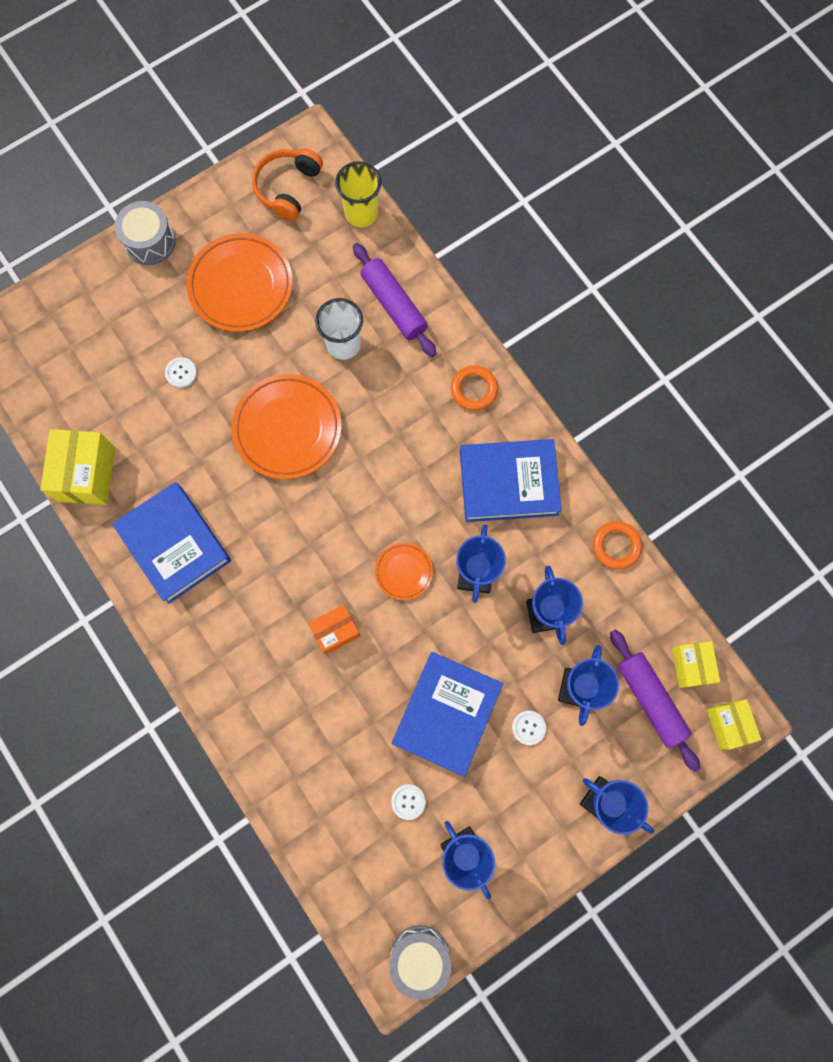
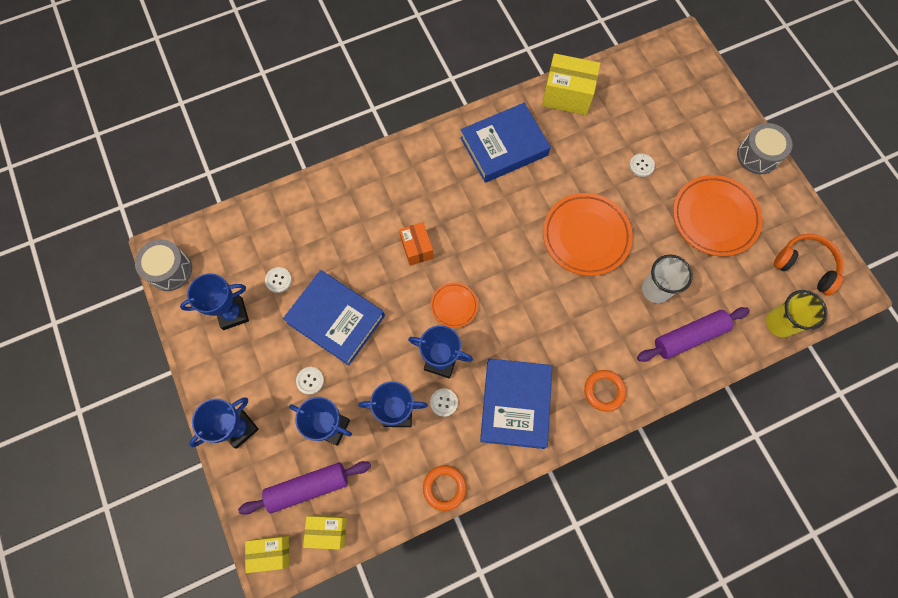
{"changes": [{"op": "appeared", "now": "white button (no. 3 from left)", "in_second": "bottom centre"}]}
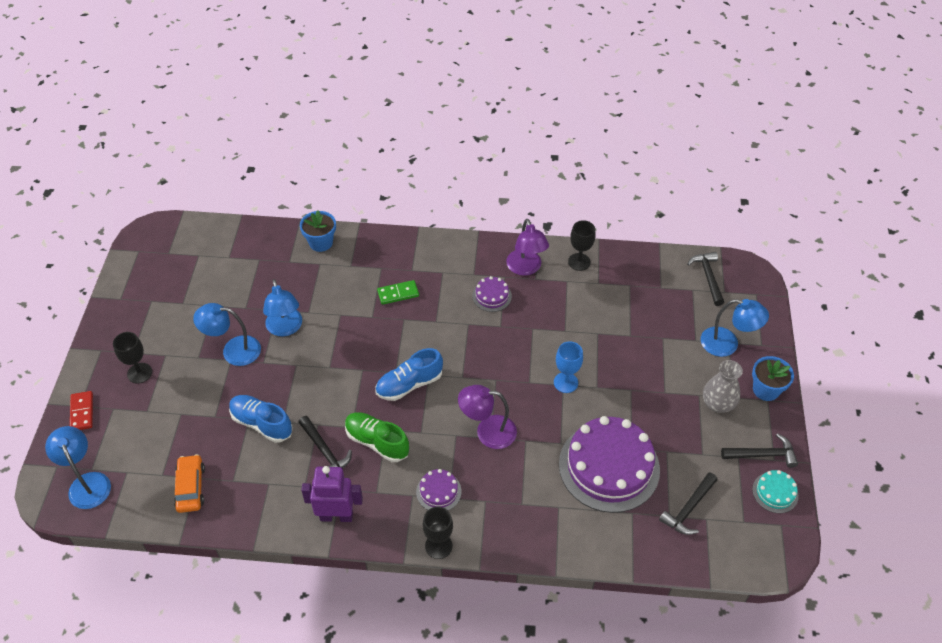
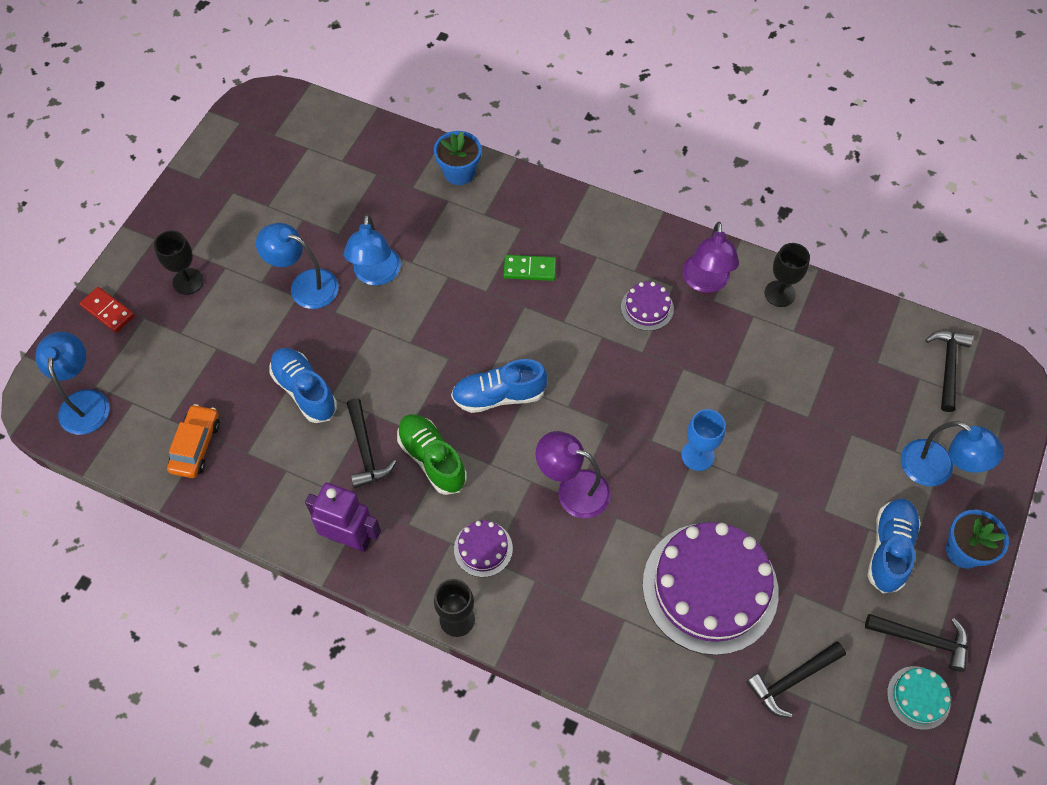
{"changes": [{"op": "exchanged", "was": "grey vase", "now": "blue shoe (no. 3 from left)", "in_first": "middle right", "in_second": "bottom right"}, {"op": "spun", "was": "red domino", "in_first": "middle left", "in_second": "middle left", "clockwise": -60}]}
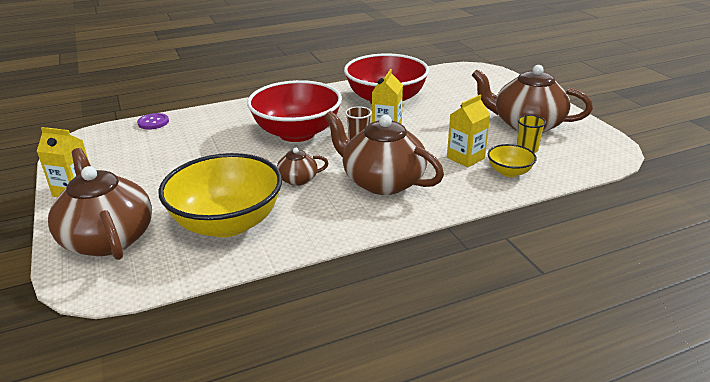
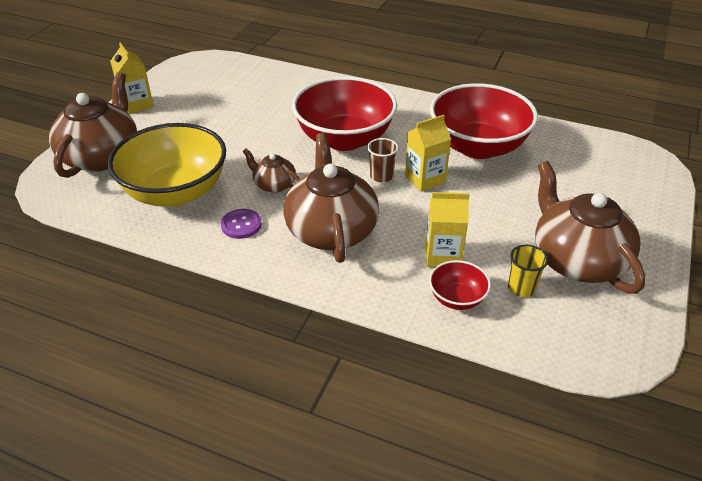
{"changes": [{"op": "relocated", "was": "purple button", "in_first": "top left", "in_second": "centre"}, {"op": "colour", "was": "yellow bowl (no. 2 from left)", "now": "red bowl (no. 2 from left)", "in_first": "middle right", "in_second": "centre"}]}
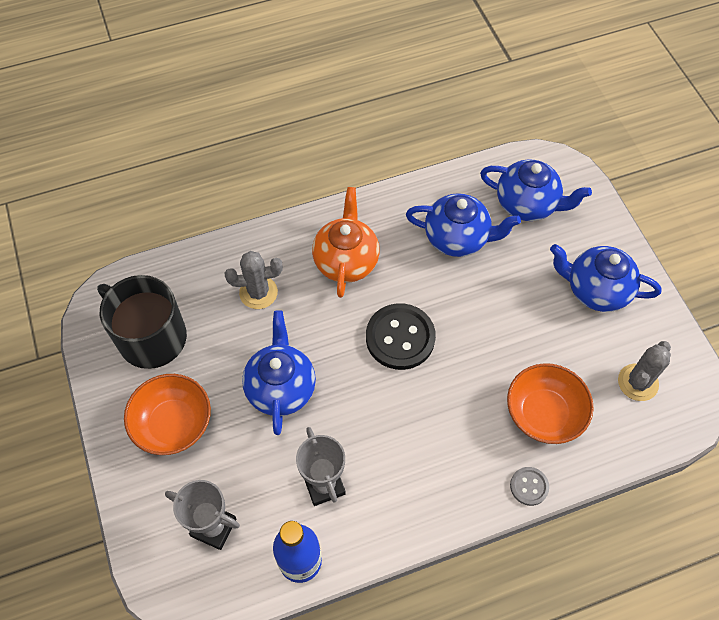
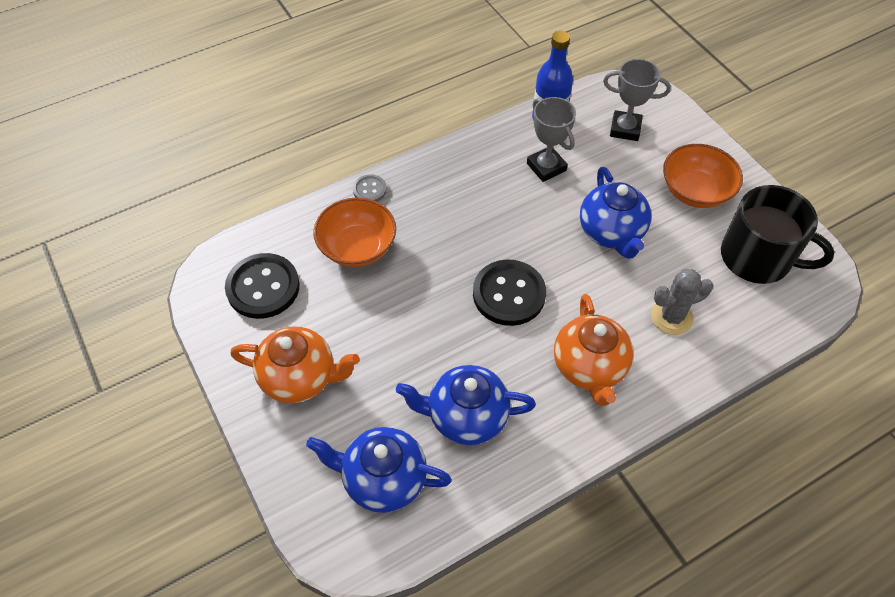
{"changes": [{"op": "colour", "was": "blue teapot (no. 4 from left)", "now": "orange teapot (no. 1 from left)", "in_first": "middle right", "in_second": "middle left"}, {"op": "exchanged", "was": "grey cactus (no. 2 from left)", "now": "black button (no. 1 from left)", "in_first": "middle right", "in_second": "middle left"}]}
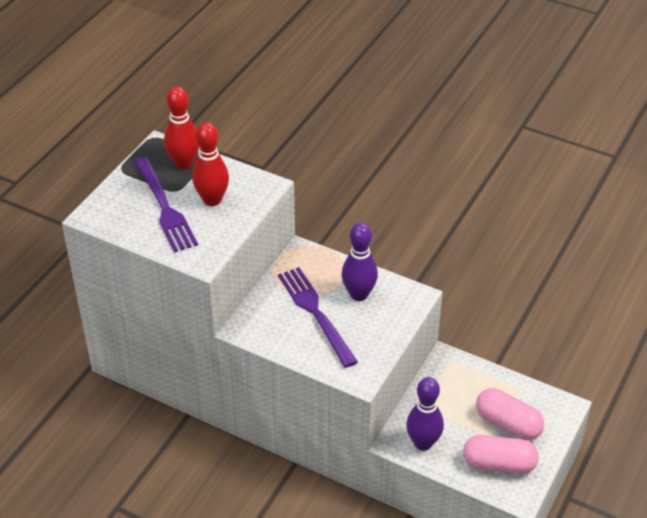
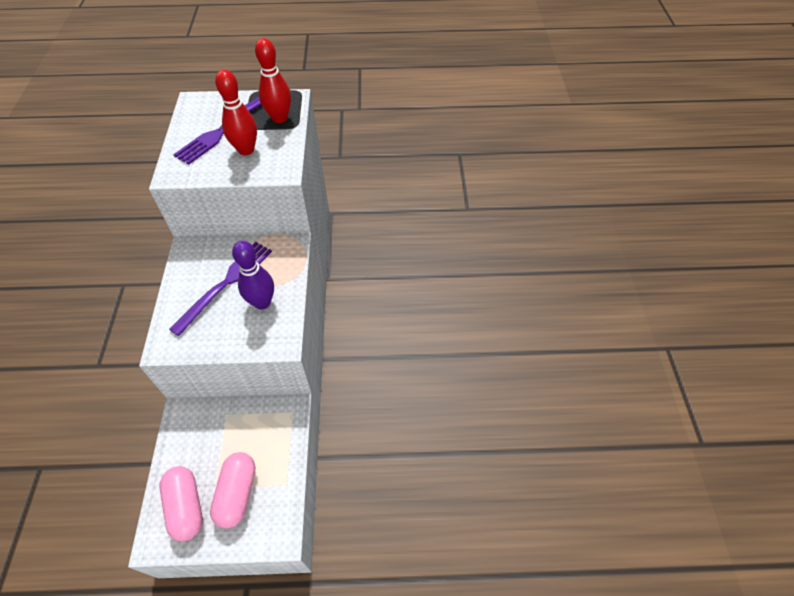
{"changes": [{"op": "missing", "was": "purple bowling pin (no. 2 from left)", "in_first": "bottom centre"}]}
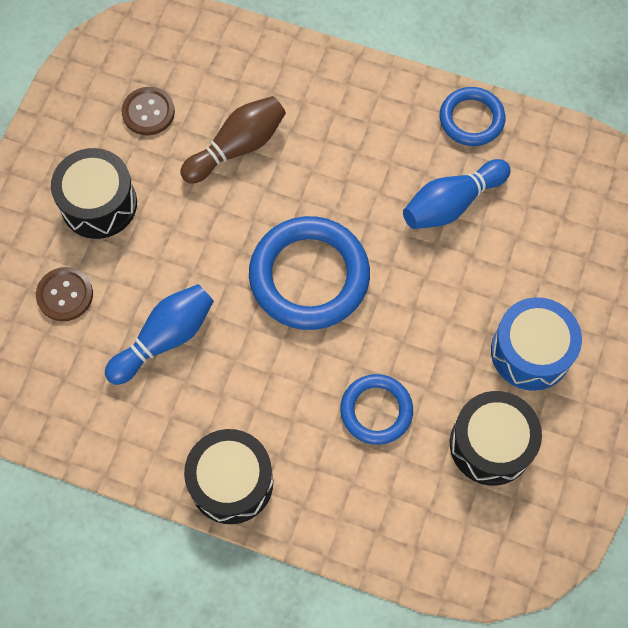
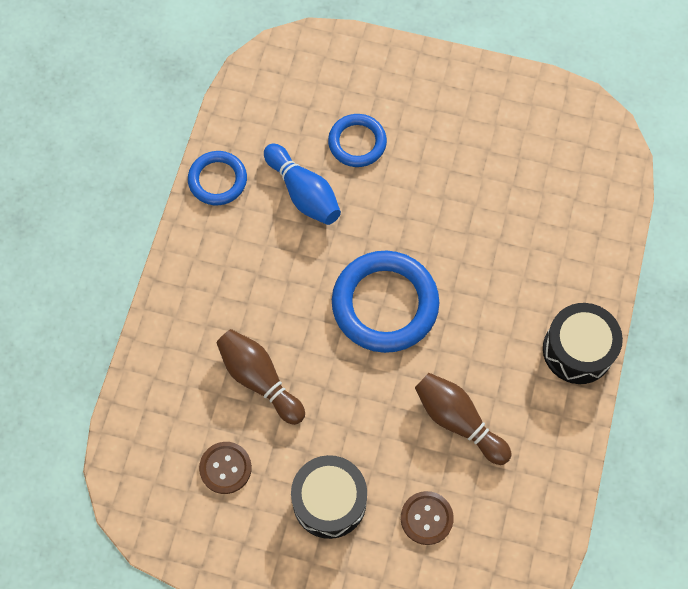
{"changes": [{"op": "colour", "was": "blue bowling pin (no. 1 from left)", "now": "brown bowling pin (no. 2 from left)", "in_first": "middle left", "in_second": "bottom right"}, {"op": "missing", "was": "blue drum", "in_first": "middle right"}, {"op": "relocated", "was": "blue ring (no. 2 from left)", "in_first": "centre", "in_second": "top centre"}, {"op": "missing", "was": "black drum (no. 3 from left)", "in_first": "bottom right"}]}
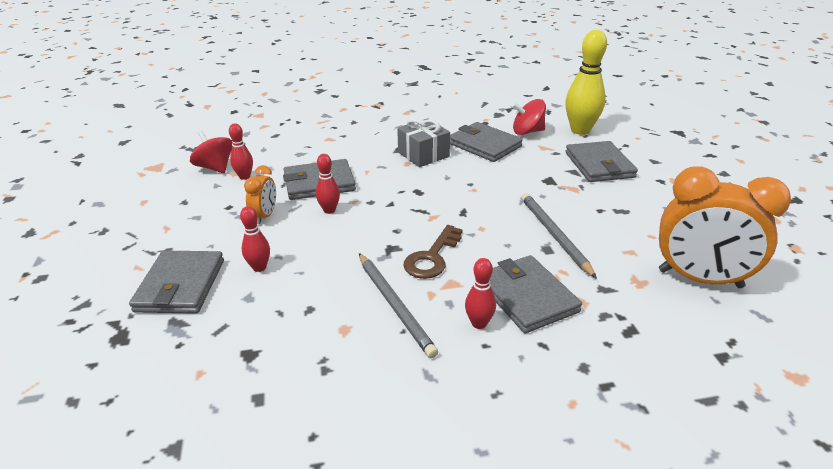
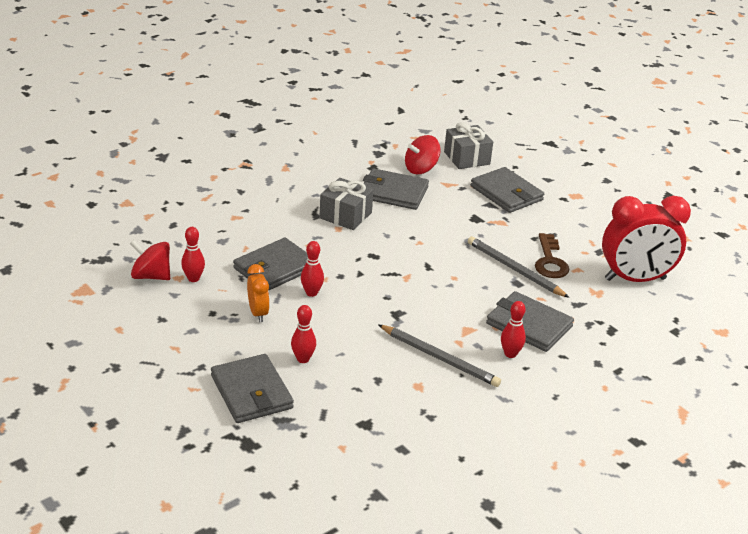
{"changes": [{"op": "exchanged", "was": "yellow bowling pin", "now": "grey gift (no. 2 from left)", "in_first": "top right", "in_second": "top centre"}, {"op": "colour", "was": "orange clock (no. 2 from left)", "now": "red clock", "in_first": "middle right", "in_second": "middle right"}, {"op": "relocated", "was": "brown key", "in_first": "centre", "in_second": "middle right"}]}
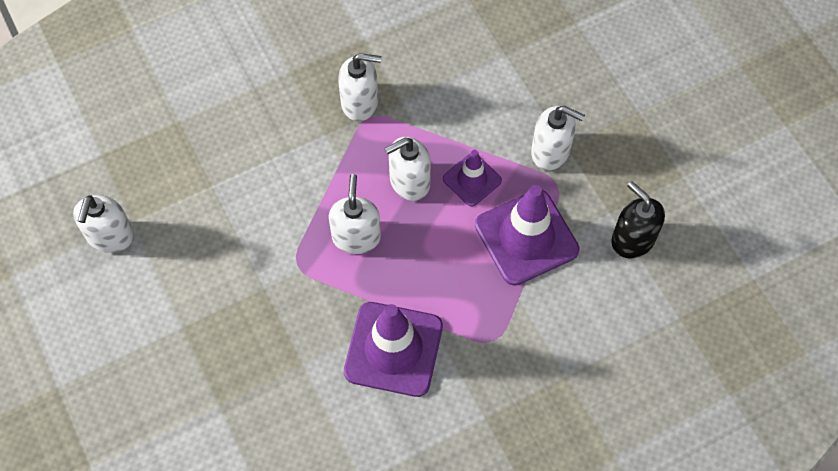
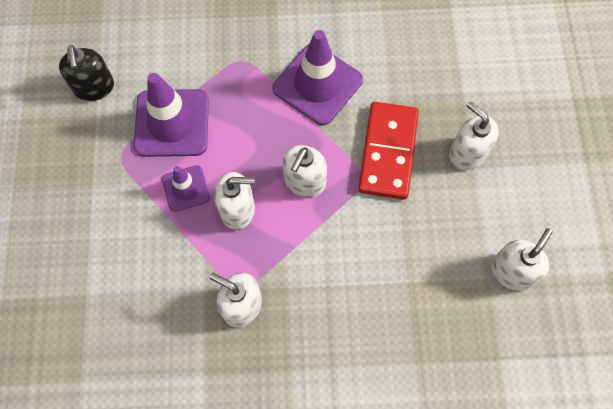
{"changes": [{"op": "relocated", "was": "white soap dispenser (no. 5 from left in the first image)", "now": "white soap dispenser (no. 4 from left)", "in_first": "top centre", "in_second": "top right"}, {"op": "appeared", "now": "red domino", "in_second": "centre"}]}
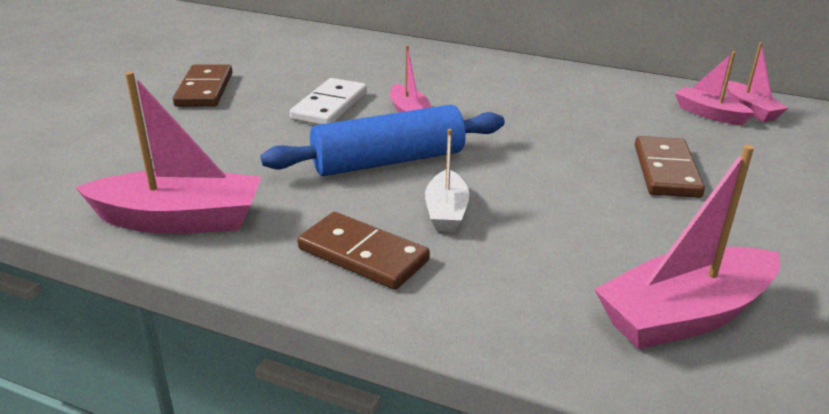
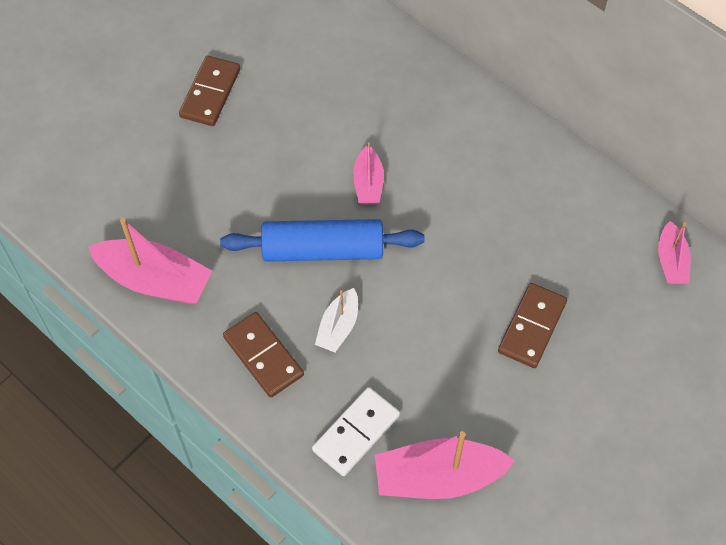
{"changes": [{"op": "missing", "was": "pink boat (no. 4 from left)", "in_first": "top right"}, {"op": "relocated", "was": "white domino", "in_first": "top centre", "in_second": "bottom centre"}]}
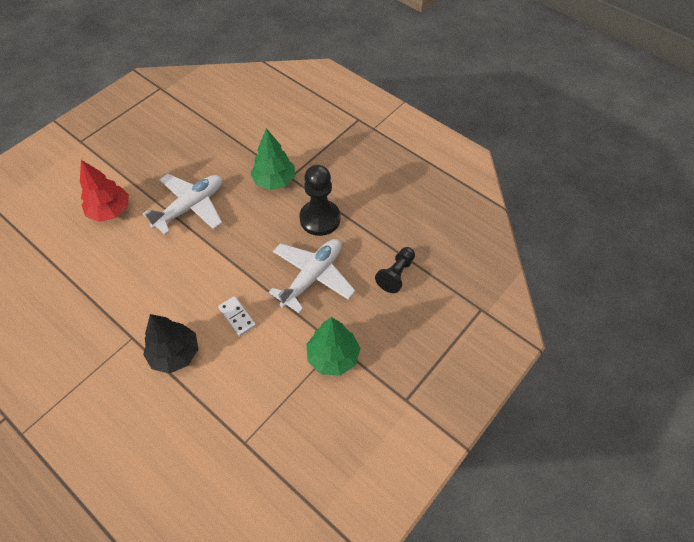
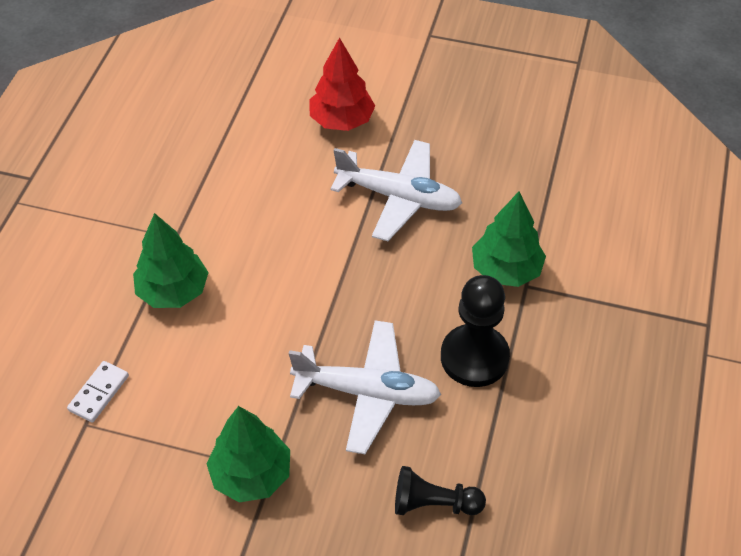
{"changes": [{"op": "relocated", "was": "white domino", "in_first": "centre", "in_second": "bottom left"}, {"op": "colour", "was": "black tree", "now": "green tree (no. 1 from left)", "in_first": "middle left", "in_second": "middle left"}]}
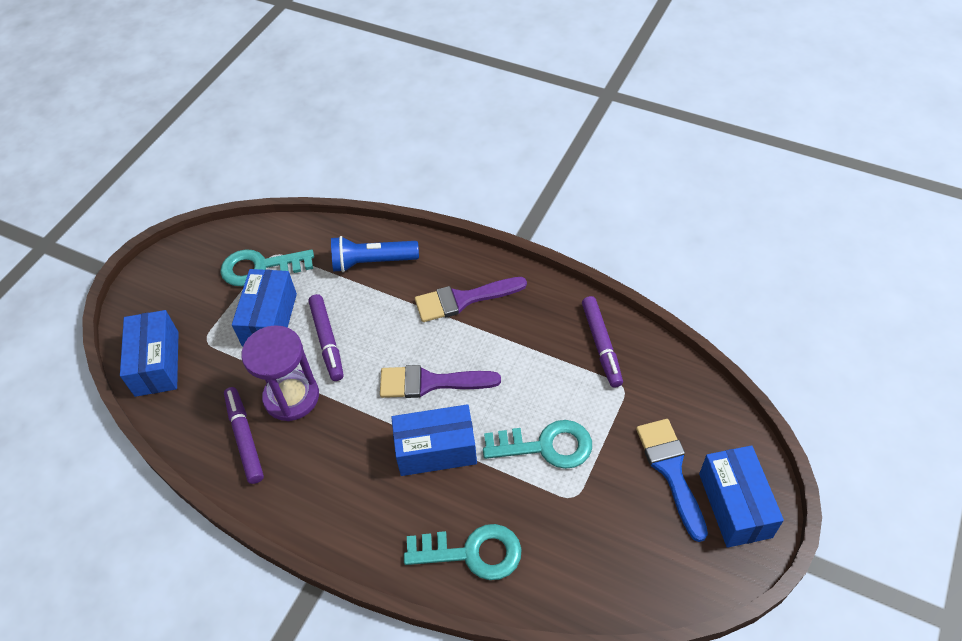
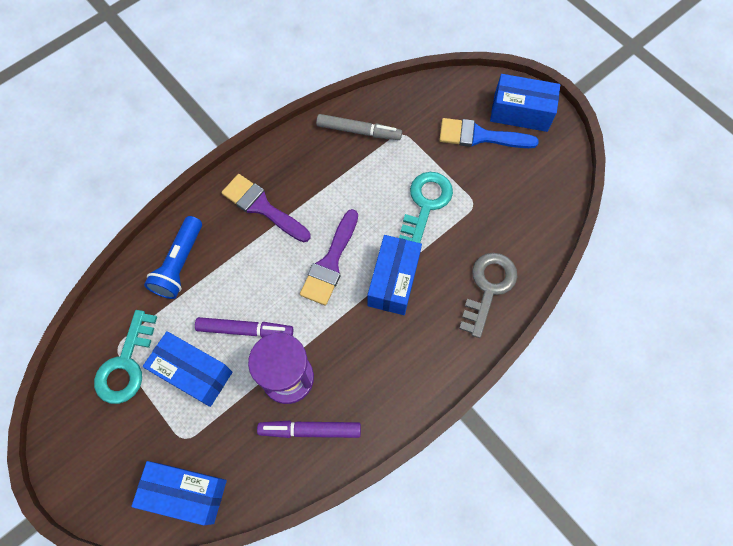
{"changes": [{"op": "spun", "was": "purple brush (no. 2 from left in the first image)", "in_first": "centre", "in_second": "centre", "clockwise": 120}, {"op": "colour", "was": "purple marker (no. 3 from left)", "now": "grey marker", "in_first": "centre", "in_second": "top centre"}, {"op": "colour", "was": "turquoise key (no. 2 from left)", "now": "grey key", "in_first": "bottom centre", "in_second": "centre"}]}
